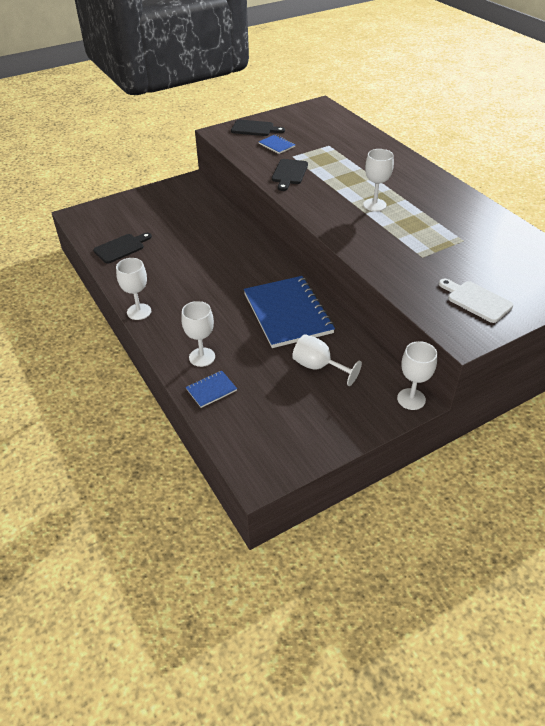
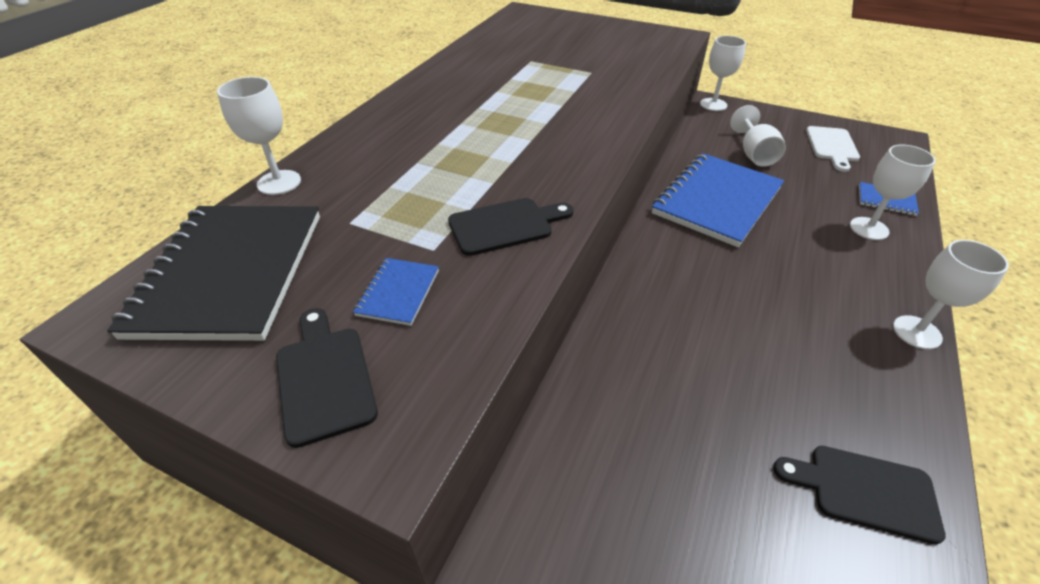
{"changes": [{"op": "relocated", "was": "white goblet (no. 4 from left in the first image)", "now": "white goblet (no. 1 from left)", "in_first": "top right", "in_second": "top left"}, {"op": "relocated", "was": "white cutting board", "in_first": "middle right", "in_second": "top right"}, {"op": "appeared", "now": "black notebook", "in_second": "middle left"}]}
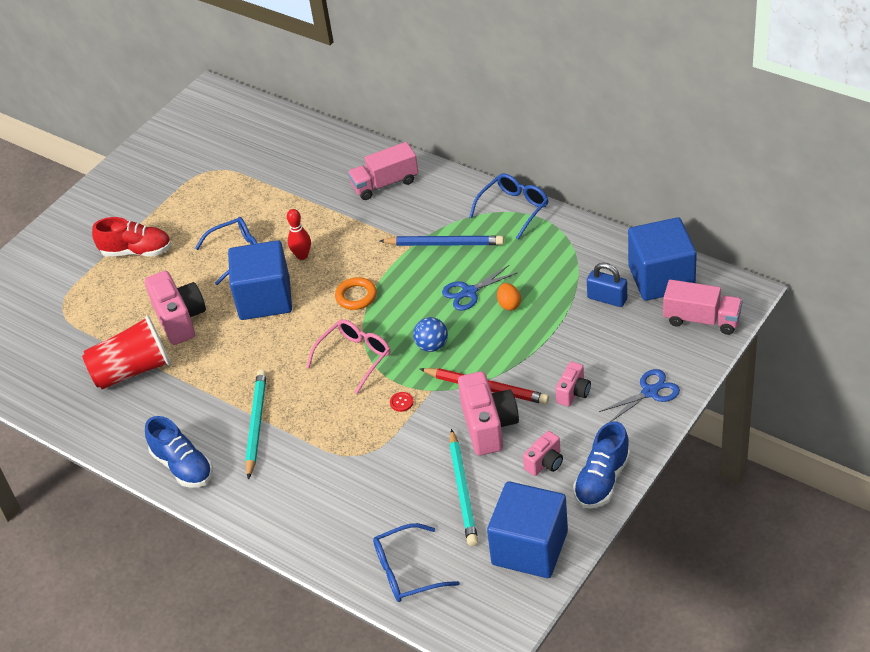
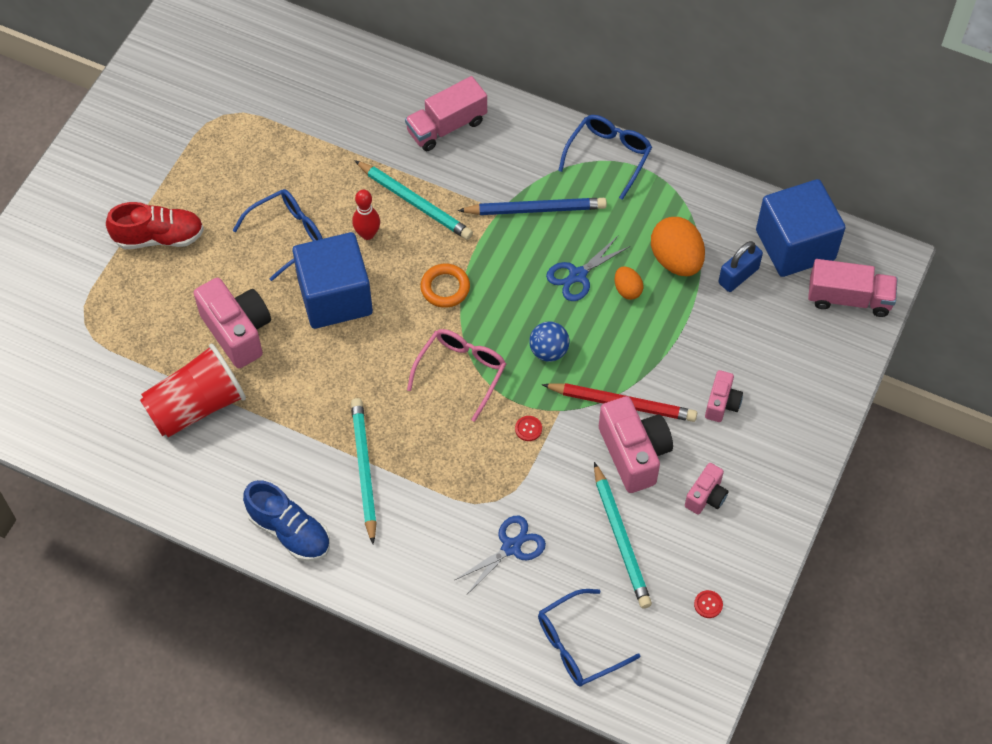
{"changes": [{"op": "spun", "was": "blue padlock", "in_first": "middle right", "in_second": "middle right", "clockwise": -60}, {"op": "relocated", "was": "blue scissors (no. 2 from left in the first image)", "now": "blue scissors (no. 1 from left)", "in_first": "middle right", "in_second": "bottom centre"}, {"op": "missing", "was": "blue shoe (no. 2 from left)", "in_first": "bottom right"}, {"op": "exchanged", "was": "blue cube (no. 2 from left)", "now": "red button (no. 2 from left)", "in_first": "bottom centre", "in_second": "bottom right"}, {"op": "appeared", "now": "turquoise pencil (no. 2 from left)", "in_second": "top centre"}, {"op": "appeared", "now": "orange egg (no. 2 from left)", "in_second": "top right"}]}
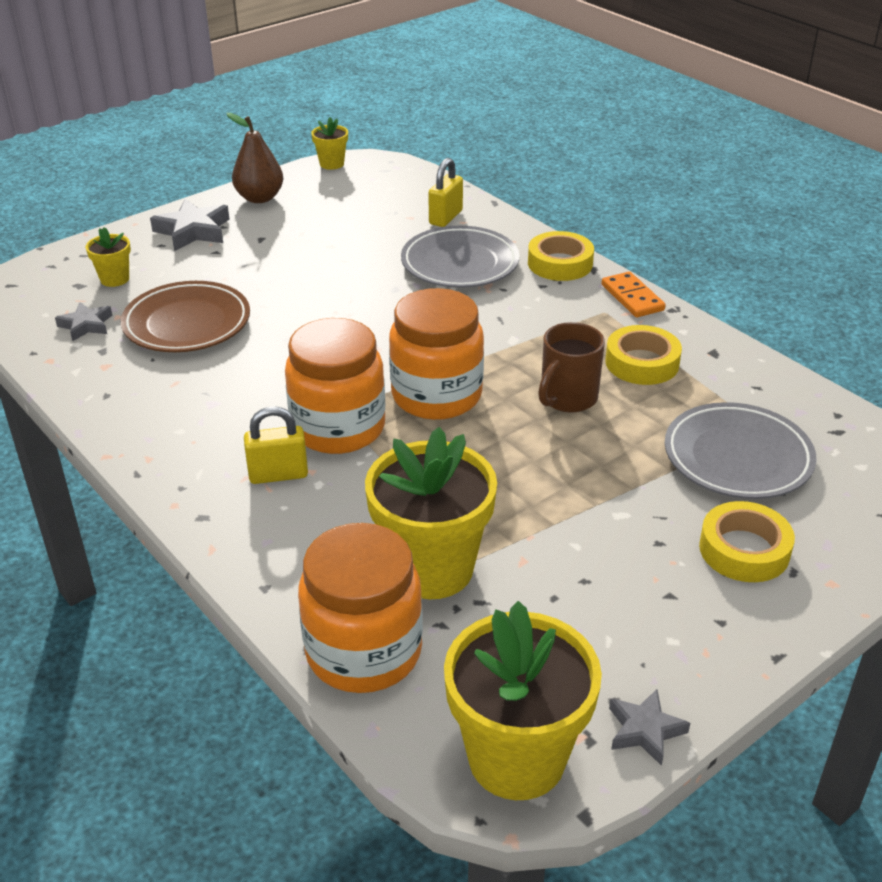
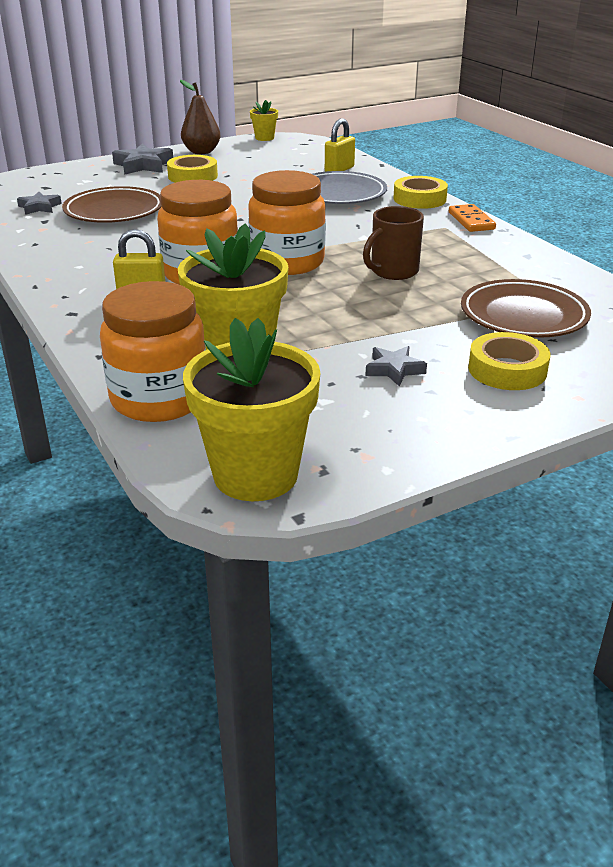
{"changes": [{"op": "missing", "was": "yellow flower pot (no. 1 from left)", "in_first": "top left"}, {"op": "relocated", "was": "yellow tape (no. 2 from left in the first image)", "now": "yellow tape (no. 1 from left)", "in_first": "middle right", "in_second": "top left"}, {"op": "colour", "was": "grey plate (no. 2 from left)", "now": "brown plate (no. 2 from left)", "in_first": "middle right", "in_second": "middle right"}, {"op": "relocated", "was": "grey star (no. 3 from left)", "in_first": "bottom right", "in_second": "centre"}]}
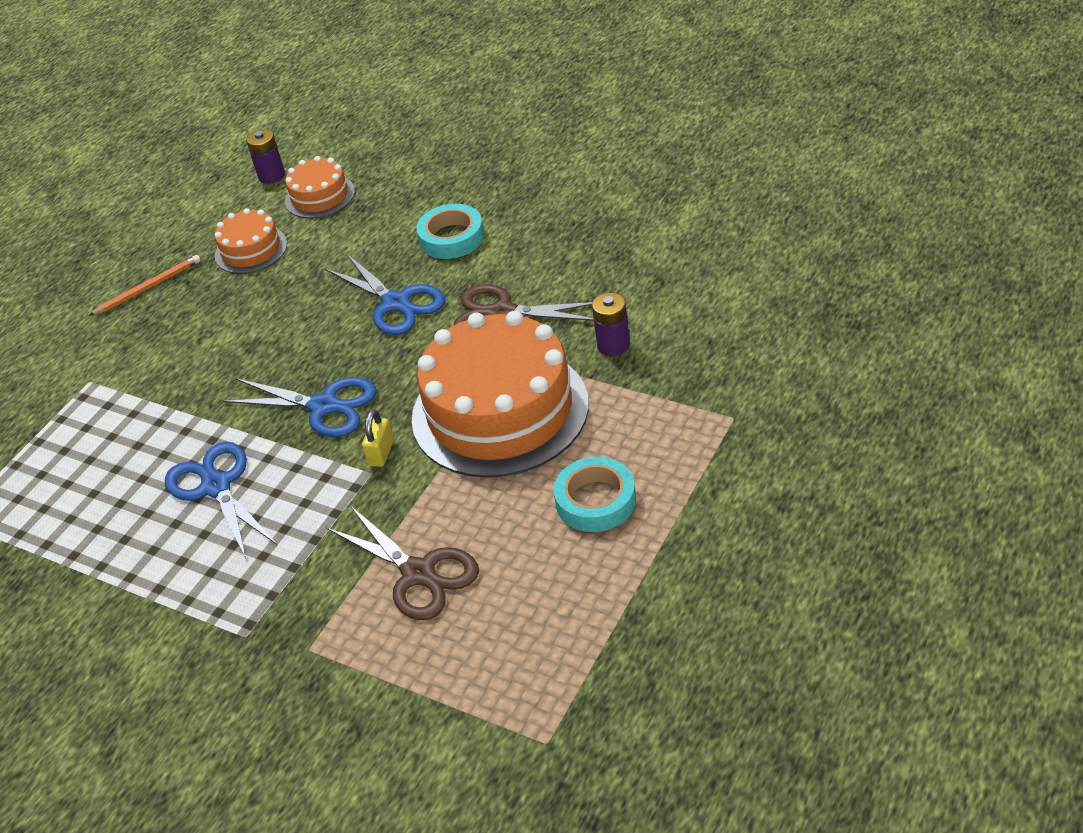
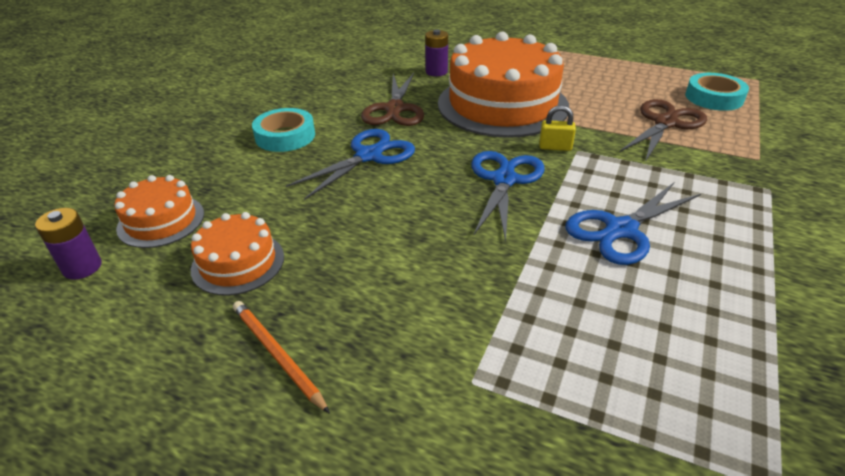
{"changes": [{"op": "relocated", "was": "turquoise tape (no. 2 from left)", "in_first": "centre", "in_second": "top right"}]}
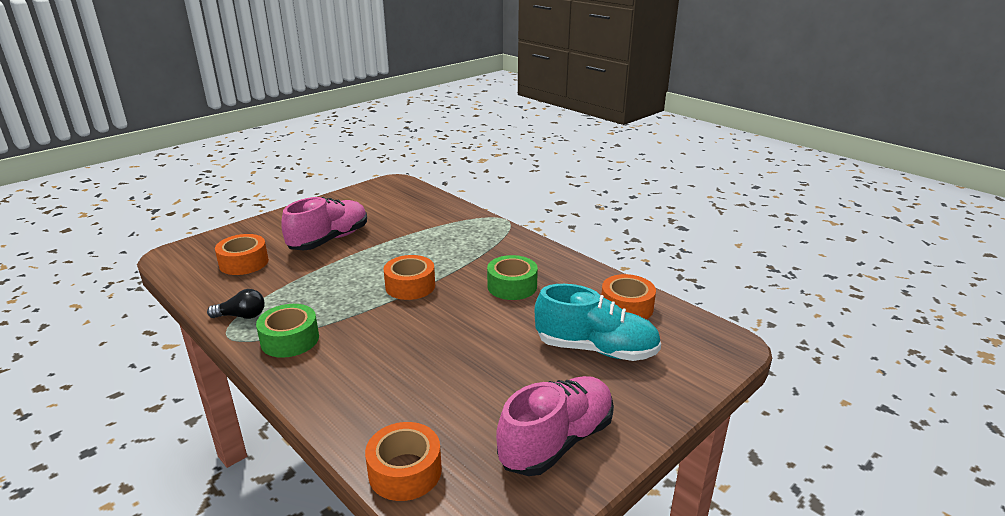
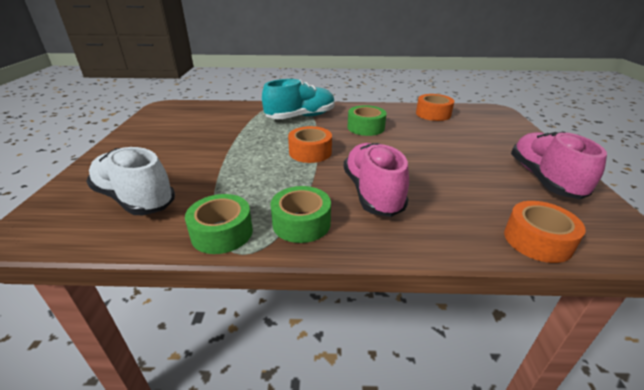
{"changes": [{"op": "relocated", "was": "pink shoe (no. 1 from left)", "in_first": "middle left", "in_second": "centre"}, {"op": "exchanged", "was": "orange tape (no. 1 from left)", "now": "white shoe", "in_first": "middle left", "in_second": "middle left"}, {"op": "relocated", "was": "turquoise shoe", "in_first": "centre", "in_second": "top centre"}, {"op": "exchanged", "was": "black light bulb", "now": "green tape (no. 1 from left)", "in_first": "middle left", "in_second": "centre"}]}
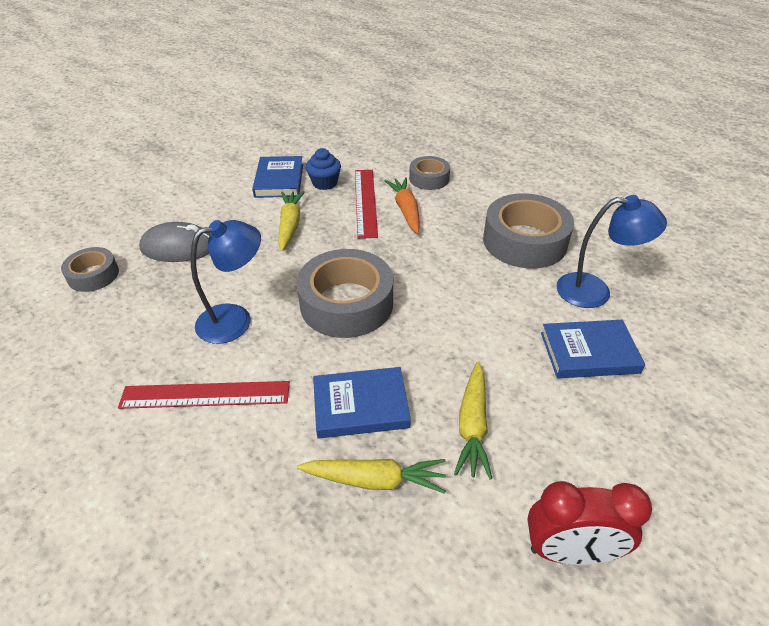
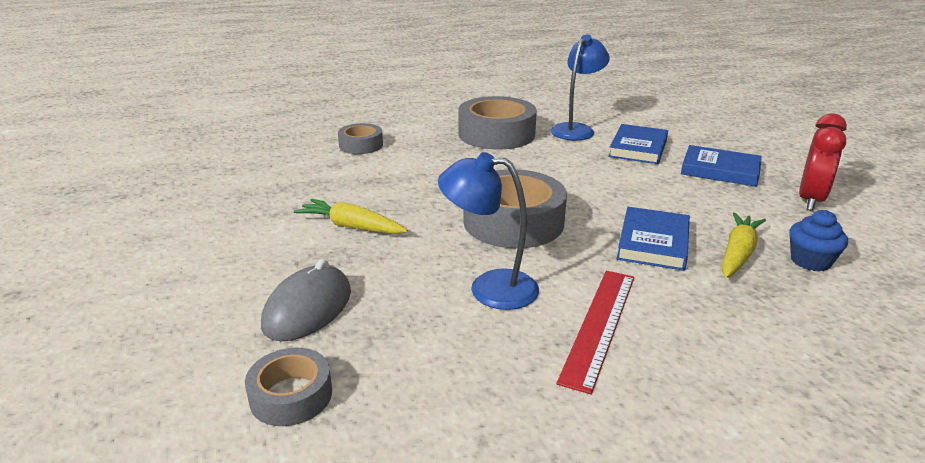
{"changes": [{"op": "relocated", "was": "blue cupcake", "in_first": "top centre", "in_second": "middle right"}, {"op": "relocated", "was": "blue book (no. 1 from left in the first image)", "now": "blue book (no. 3 from left)", "in_first": "top centre", "in_second": "middle right"}, {"op": "missing", "was": "red ruler (no. 2 from left)", "in_first": "top centre"}, {"op": "missing", "was": "orange carrot", "in_first": "top centre"}, {"op": "spun", "was": "blue lamp (no. 1 from left)", "in_first": "middle left", "in_second": "centre", "clockwise": -75}, {"op": "missing", "was": "yellow carrot (no. 3 from left)", "in_first": "bottom centre"}]}
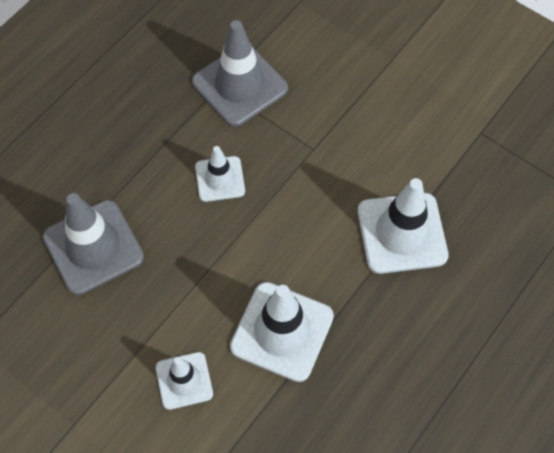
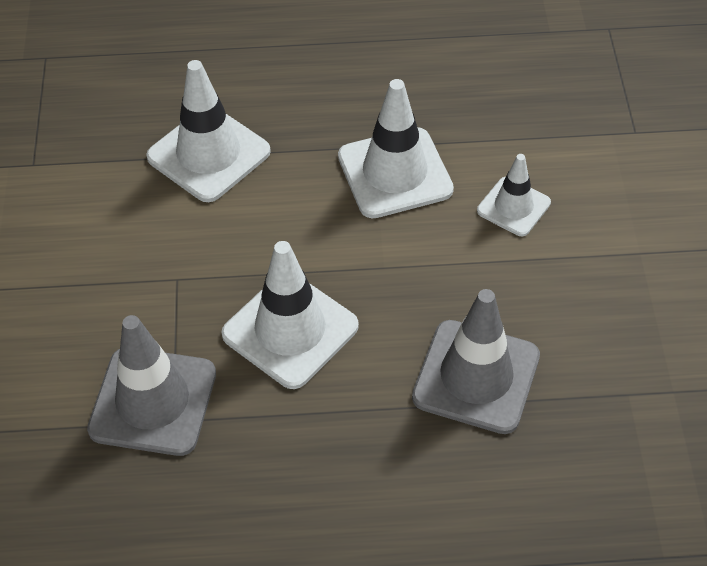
{"changes": [{"op": "size", "was": "white traffic cone (no. 2 from left)", "in_first": "centre", "in_second": "centre", "ratio": 1.7}]}
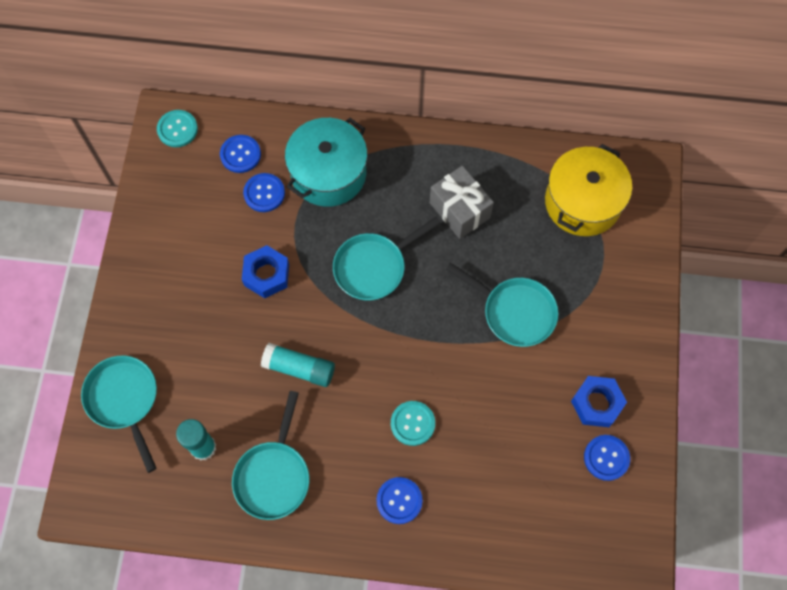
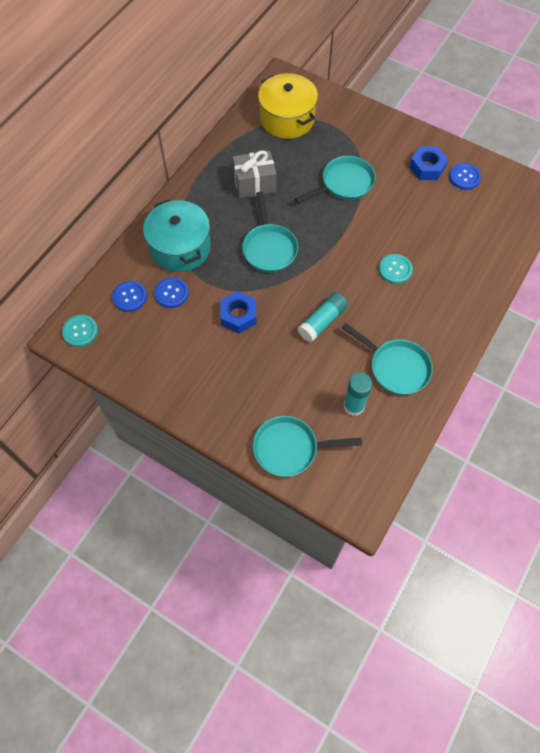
{"changes": [{"op": "missing", "was": "blue button (no. 3 from left)", "in_first": "bottom centre"}]}
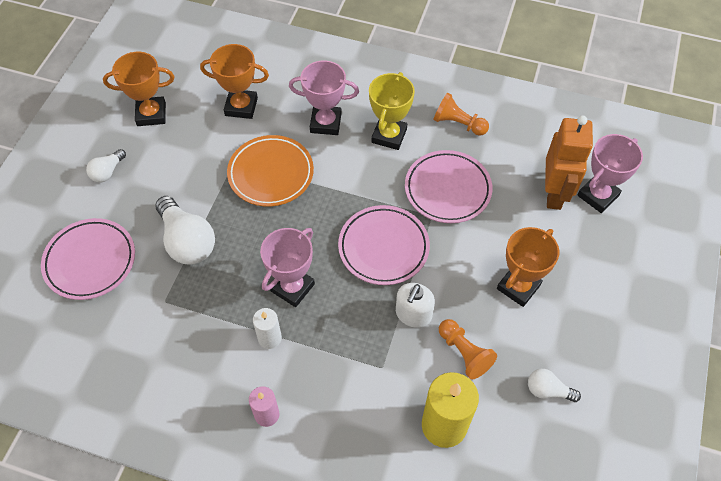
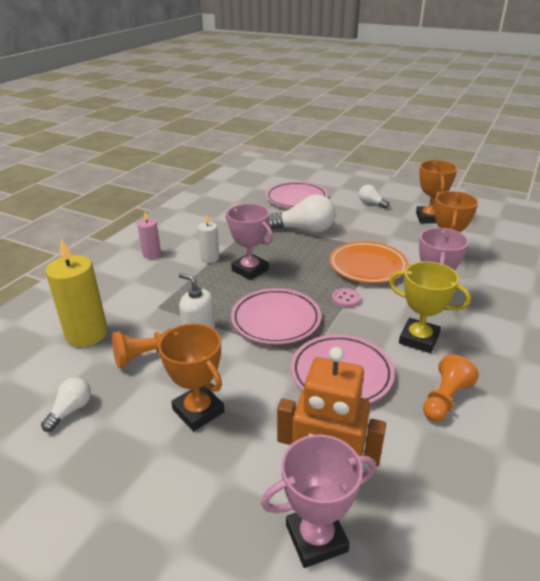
{"changes": [{"op": "spun", "was": "pink trophy (no. 3 from left in the first image)", "in_first": "middle right", "in_second": "bottom centre", "clockwise": -75}, {"op": "spun", "was": "white light bulb (no. 2 from left)", "in_first": "middle left", "in_second": "centre", "clockwise": -150}, {"op": "appeared", "now": "pink button", "in_second": "centre"}]}
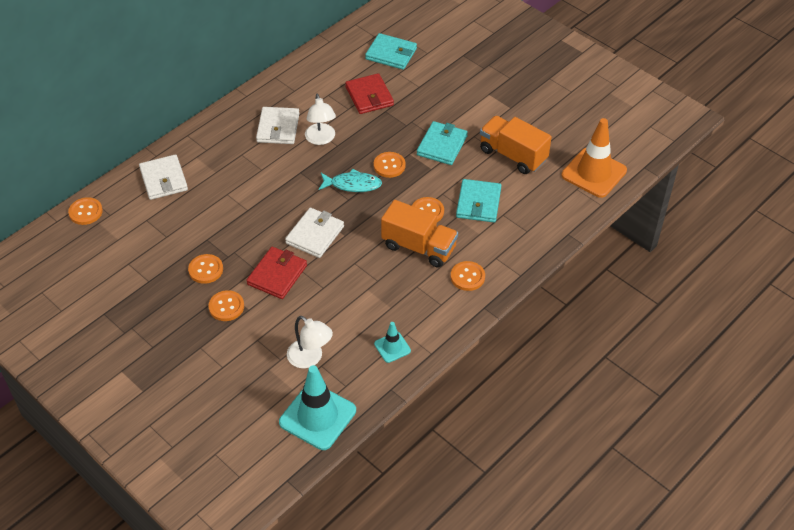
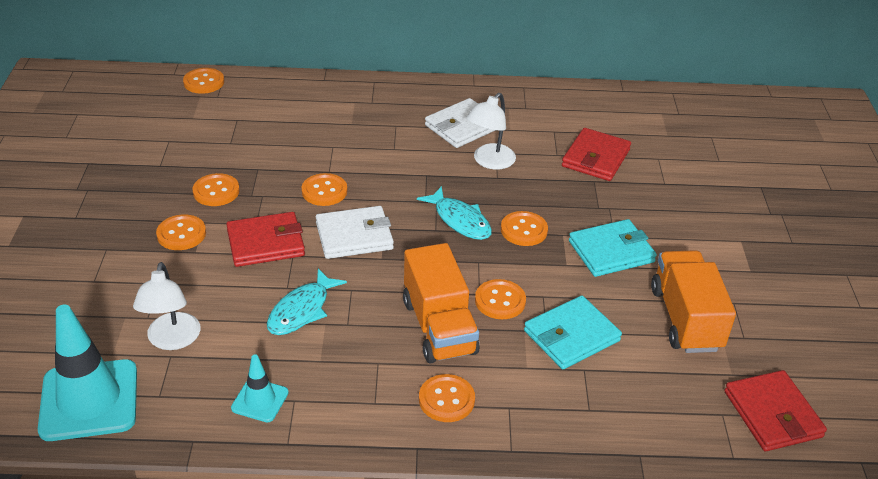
{"changes": [{"op": "missing", "was": "turquoise wallet (no. 1 from left)", "in_first": "top centre"}, {"op": "exchanged", "was": "orange traffic cone", "now": "red wallet (no. 3 from left)", "in_first": "top right", "in_second": "bottom right"}, {"op": "missing", "was": "white wallet (no. 1 from left)", "in_first": "middle left"}, {"op": "appeared", "now": "orange button (no. 4 from left)", "in_second": "centre"}, {"op": "appeared", "now": "turquoise fish (no. 1 from left)", "in_second": "centre"}]}
